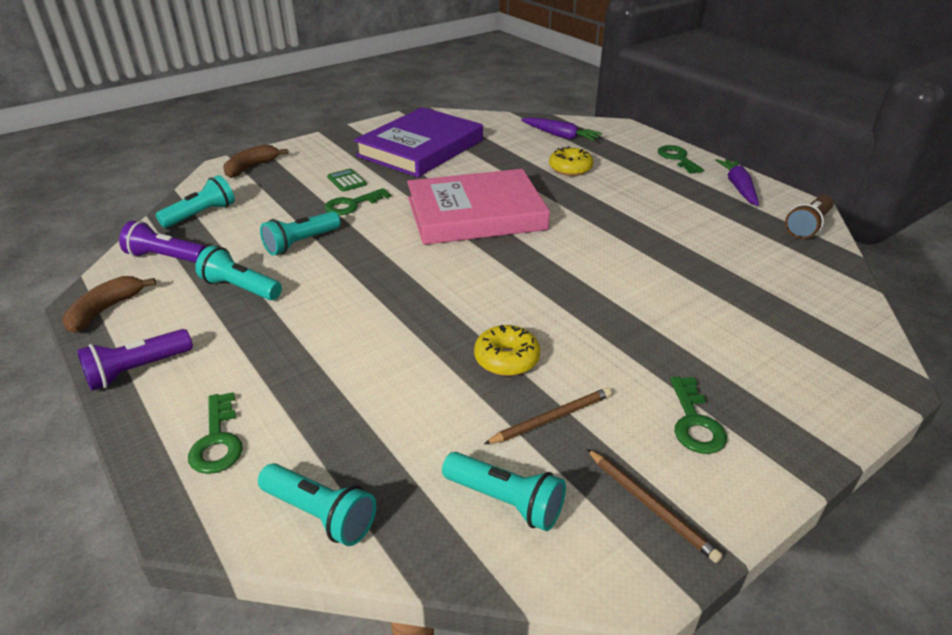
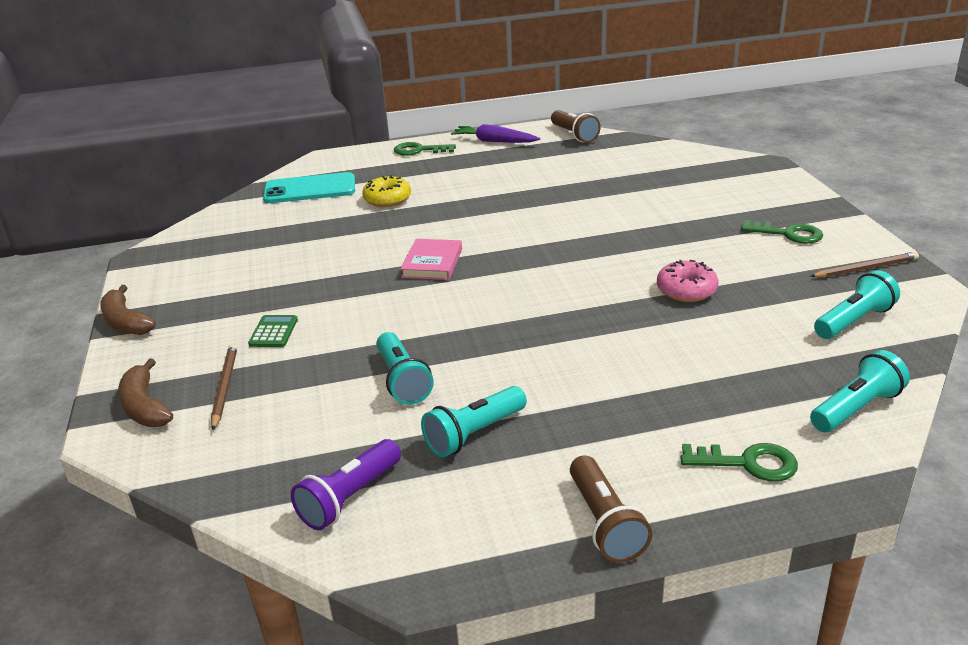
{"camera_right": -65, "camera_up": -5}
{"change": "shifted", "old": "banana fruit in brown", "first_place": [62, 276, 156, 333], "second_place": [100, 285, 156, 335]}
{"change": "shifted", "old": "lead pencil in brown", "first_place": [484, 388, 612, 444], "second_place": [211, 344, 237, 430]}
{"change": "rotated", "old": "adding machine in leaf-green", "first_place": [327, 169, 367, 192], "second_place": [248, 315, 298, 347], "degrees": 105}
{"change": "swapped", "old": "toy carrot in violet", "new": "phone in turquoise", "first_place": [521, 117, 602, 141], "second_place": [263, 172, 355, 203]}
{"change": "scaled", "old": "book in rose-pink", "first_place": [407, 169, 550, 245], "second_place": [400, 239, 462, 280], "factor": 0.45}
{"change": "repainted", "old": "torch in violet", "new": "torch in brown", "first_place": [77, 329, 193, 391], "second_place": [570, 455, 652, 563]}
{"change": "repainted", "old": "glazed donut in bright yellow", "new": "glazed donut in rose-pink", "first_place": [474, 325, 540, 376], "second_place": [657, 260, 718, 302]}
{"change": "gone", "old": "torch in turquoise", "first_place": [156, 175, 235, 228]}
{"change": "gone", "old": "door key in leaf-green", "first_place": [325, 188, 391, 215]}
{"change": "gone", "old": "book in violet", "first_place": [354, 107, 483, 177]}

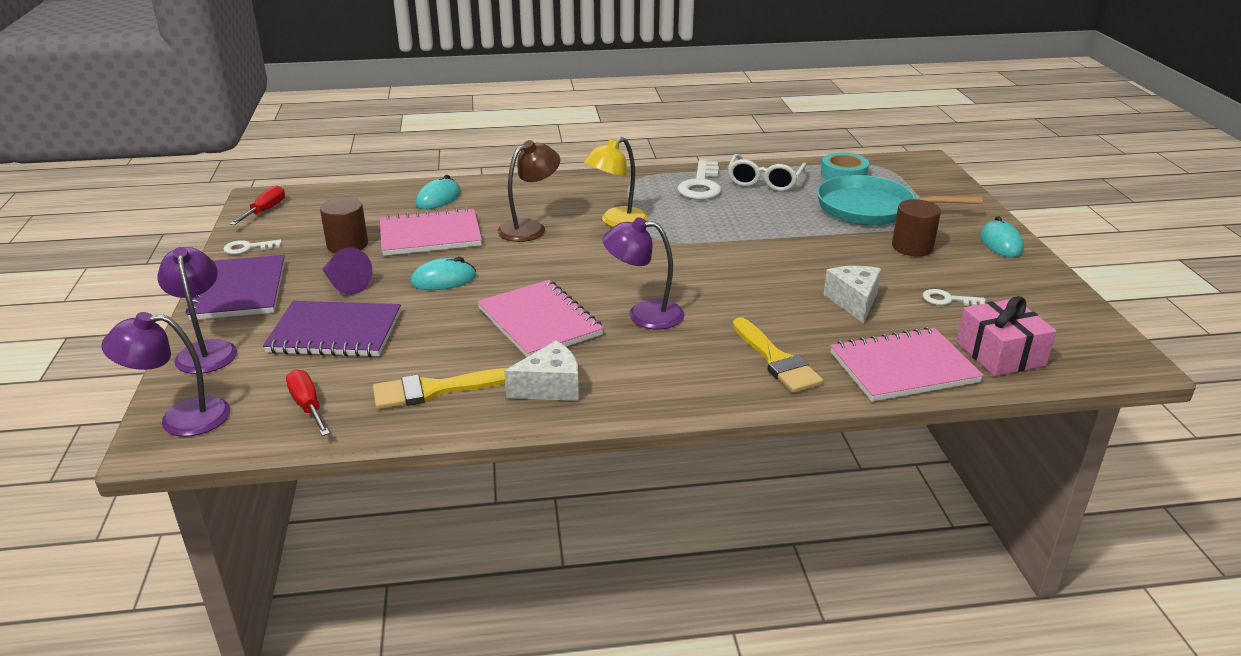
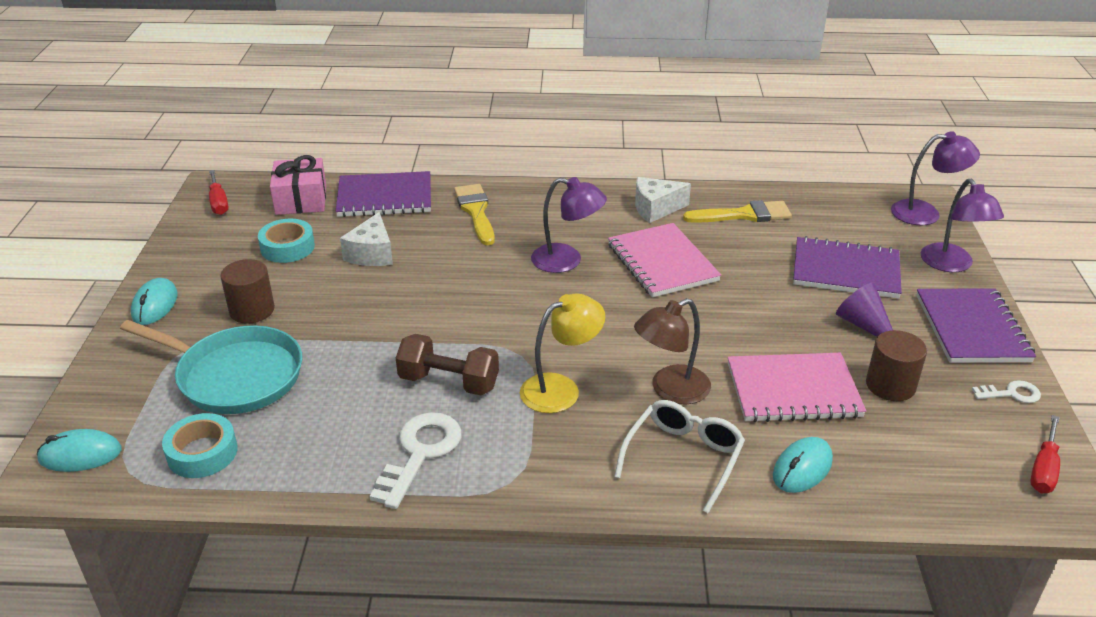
{"camera_right": -170, "camera_up": 5}
{"change": "shifted", "old": "computer mouse in turquoise", "first_place": [410, 257, 476, 290], "second_place": [37, 429, 122, 472]}
{"change": "shifted", "old": "flat screwdriver in crimson", "first_place": [286, 369, 330, 436], "second_place": [209, 170, 229, 215]}
{"change": "swapped", "old": "door key in white", "new": "roll of tape in turquoise", "first_place": [923, 289, 986, 306], "second_place": [258, 219, 315, 263]}
{"change": "repainted", "old": "notepad in rose-pink", "new": "notepad in violet", "first_place": [830, 327, 984, 402], "second_place": [335, 171, 431, 217]}
{"change": "new", "new": "hand weight in brown", "second_place": [396, 334, 499, 395]}
{"change": "shifted", "old": "eyeglasses in white", "first_place": [728, 154, 807, 191], "second_place": [614, 400, 745, 513]}

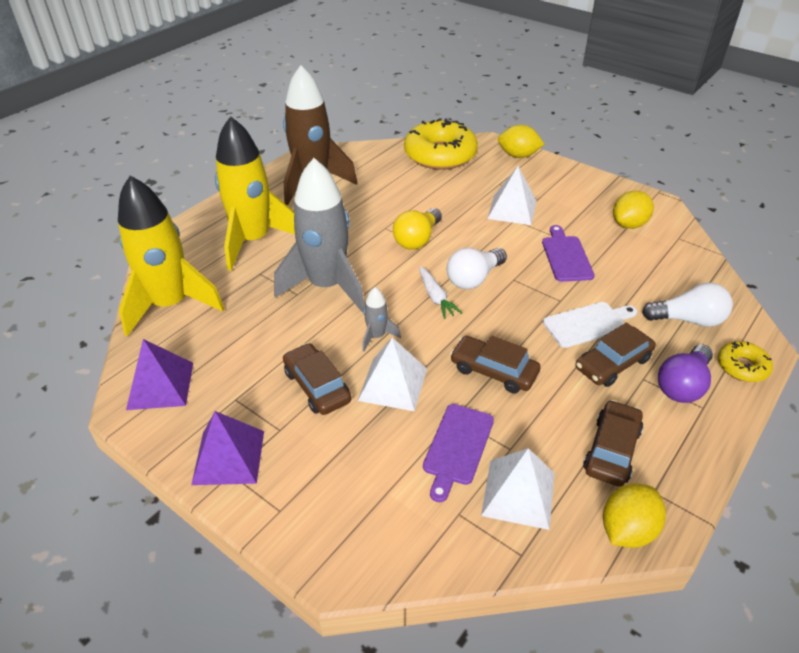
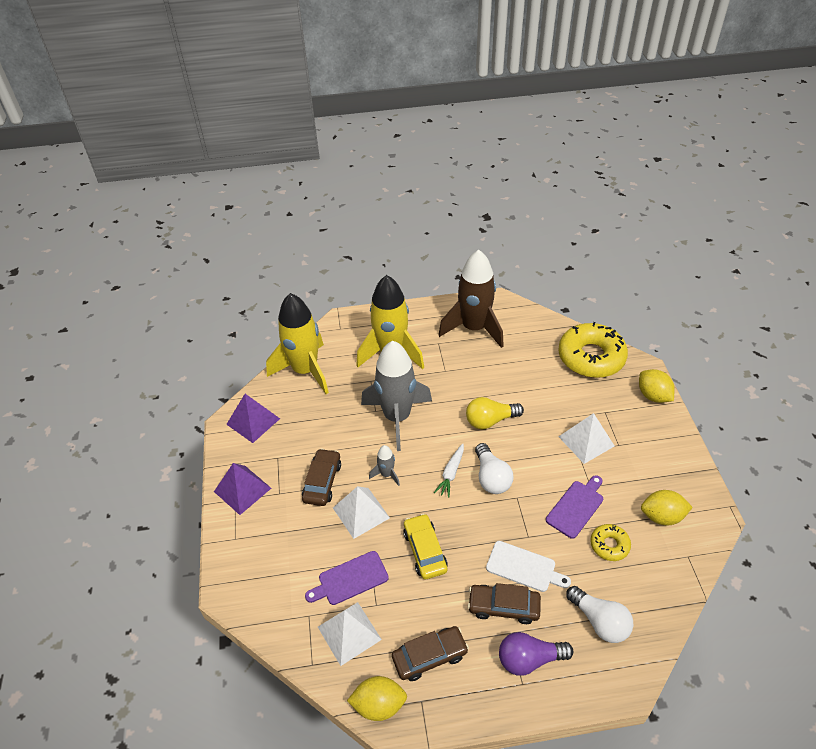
{"camera_right": 45, "camera_up": 5}
{"change": "repainted", "old": "car in brown", "new": "car in bright yellow", "first_place": [450, 336, 541, 394], "second_place": [403, 514, 448, 580]}
{"change": "rotated", "old": "lightbulb in white", "first_place": [447, 248, 507, 289], "second_place": [475, 443, 513, 494], "degrees": -105}
{"change": "shifted", "old": "glazed donut in bright yellow", "first_place": [718, 341, 773, 382], "second_place": [590, 524, 631, 561]}

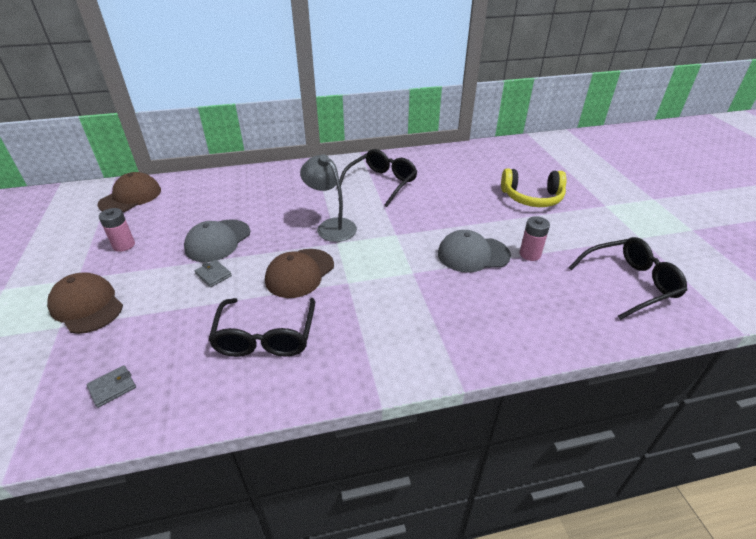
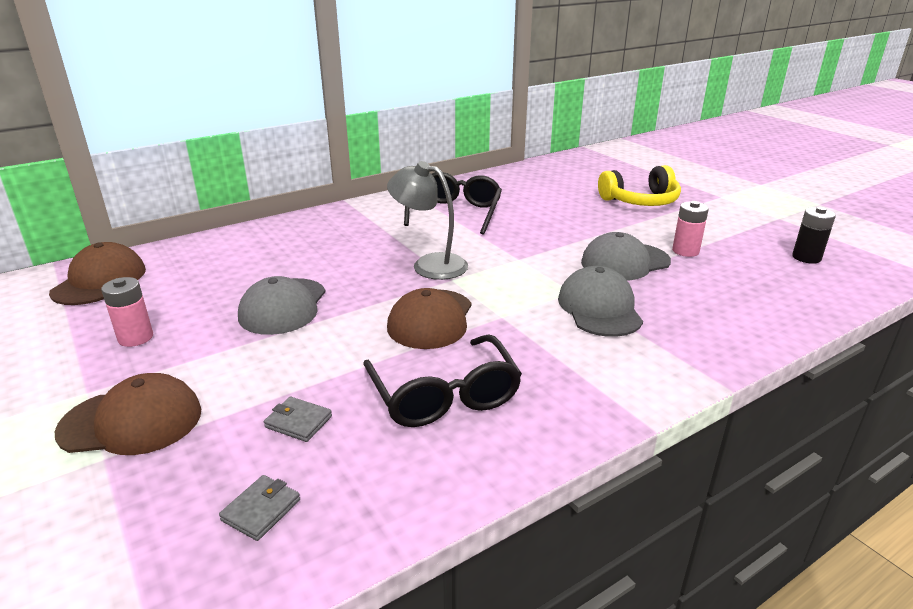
{"camera_right": -20, "camera_up": -10}
{"change": "rotated", "old": "baseball cap in brown", "first_place": [47, 272, 123, 334], "second_place": [54, 373, 201, 455], "degrees": 150}
{"change": "shifted", "old": "wallet in gray", "first_place": [195, 260, 232, 287], "second_place": [264, 397, 332, 442]}
{"change": "new", "new": "baseball cap in gray", "second_place": [558, 266, 643, 337]}
{"change": "swapped", "old": "eyeglasses in jet-black", "new": "AA battery in jet-black", "first_place": [569, 237, 687, 320], "second_place": [792, 207, 836, 264]}

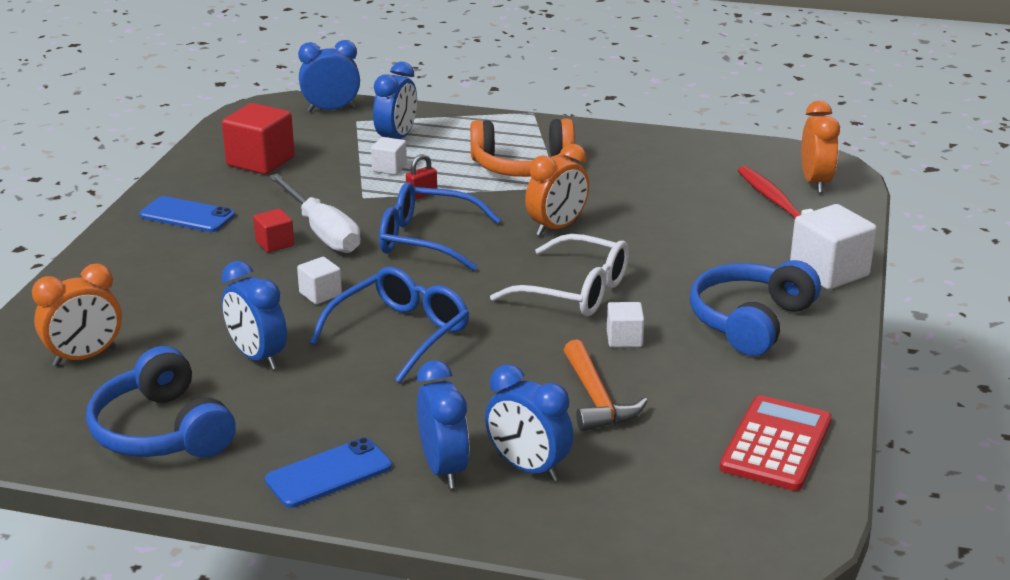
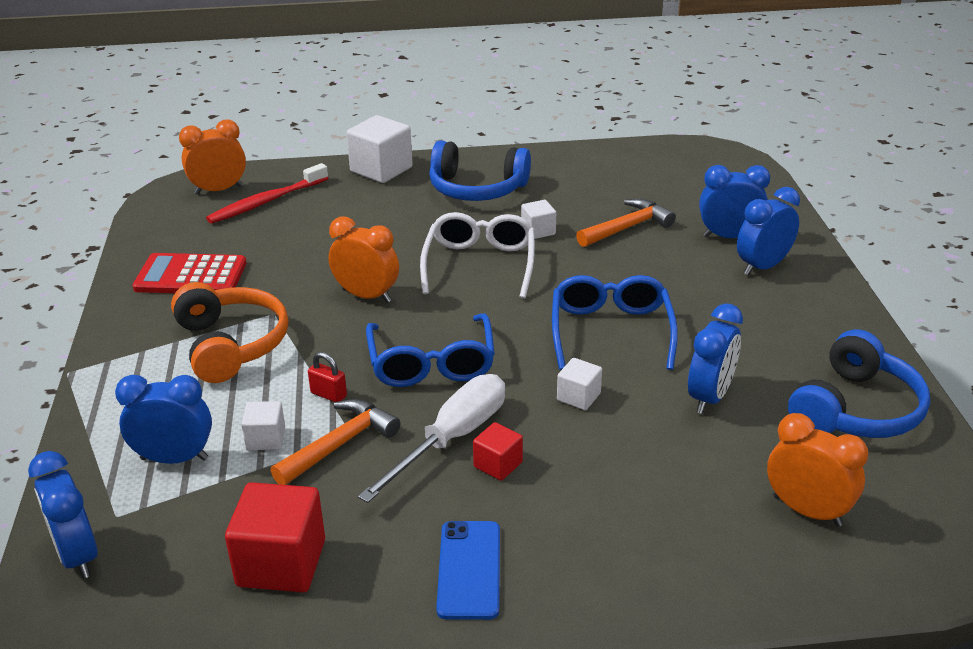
{"camera_right": -110, "camera_up": 5}
{"change": "shifted", "old": "adding machine in crimson", "first_place": [720, 395, 832, 491], "second_place": [133, 253, 247, 293]}
{"change": "new", "new": "claw hammer in orange", "second_place": [270, 399, 401, 485]}
{"change": "rotated", "old": "eyeglasses in royal blue", "first_place": [309, 267, 469, 383], "second_place": [552, 275, 678, 370], "degrees": 75}
{"change": "rotated", "old": "bedside clock in royal blue", "first_place": [485, 364, 574, 481], "second_place": [699, 165, 770, 238], "degrees": -105}
{"change": "gone", "old": "phone in royal blue", "first_place": [265, 437, 392, 508]}

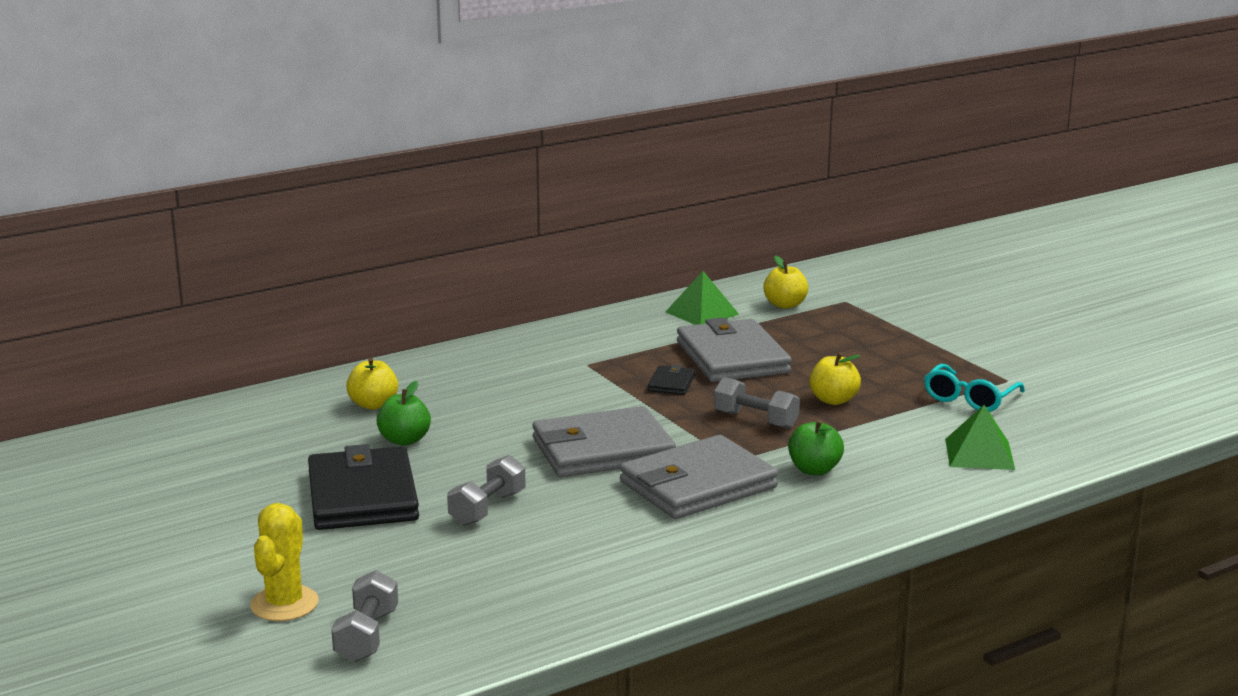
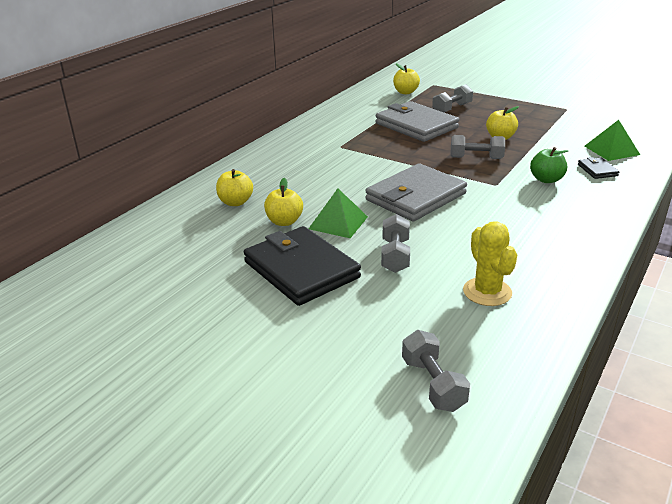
{"camera_right": -25, "camera_up": 10}
{"change": "repainted", "old": "apple in leaf-green", "new": "apple in bright yellow", "first_place": [377, 381, 431, 446], "second_place": [264, 178, 303, 226]}
{"change": "shifted", "old": "solid pyramid in leaf-green", "first_place": [665, 271, 739, 325], "second_place": [309, 189, 368, 238]}
{"change": "new", "new": "hand weight in gray", "second_place": [432, 84, 473, 112]}
{"change": "shifted", "old": "cactus in bright yellow", "first_place": [250, 503, 319, 621], "second_place": [463, 221, 517, 306]}
{"change": "shifted", "old": "wallet in jet-black", "first_place": [648, 365, 695, 395], "second_place": [578, 157, 619, 179]}
{"change": "gone", "old": "wallet in gray", "first_place": [620, 435, 778, 519]}
{"change": "gone", "old": "eyeglasses in turquoise", "first_place": [924, 364, 1025, 412]}

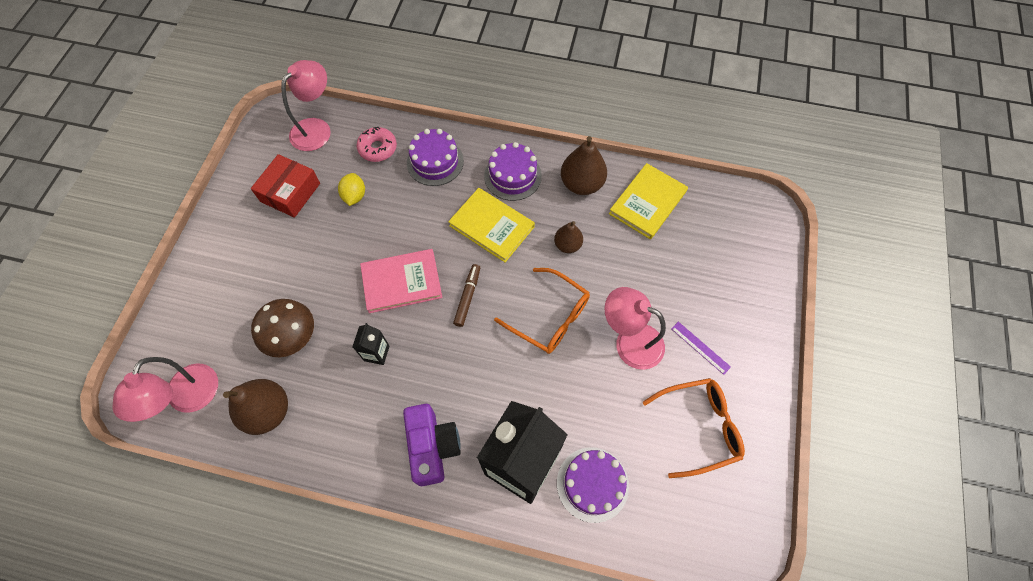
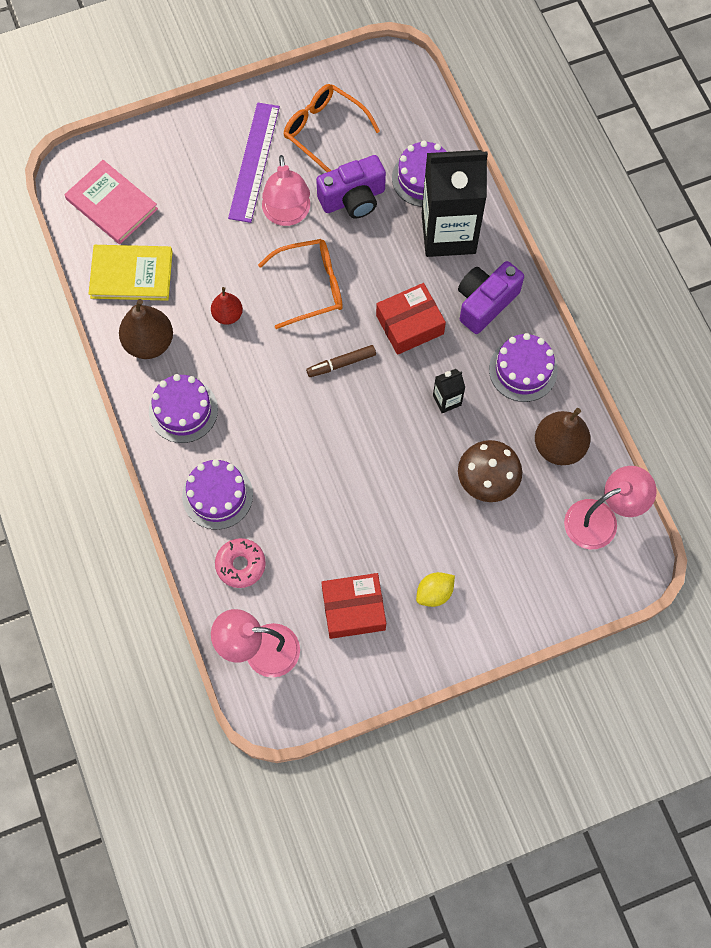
{"camera_right": -125, "camera_up": 5}
{"change": "shifted", "old": "book in rose-pink", "first_place": [360, 249, 442, 313], "second_place": [64, 160, 158, 244]}
{"change": "repainted", "old": "toy pear in brown", "new": "toy pear in crimson", "first_place": [554, 221, 583, 253], "second_place": [211, 287, 243, 325]}
{"change": "scaled", "old": "measuring stick in violet", "first_place": [671, 322, 731, 375], "second_place": [228, 102, 280, 223], "factor": 2.07}
{"change": "rotated", "old": "eyeglasses in orange", "first_place": [494, 268, 590, 354], "second_place": [258, 239, 343, 329], "degrees": 75}
{"change": "new", "new": "camera in violet", "second_place": [316, 155, 386, 219]}
{"change": "new", "new": "parcel in crimson", "second_place": [376, 283, 446, 355]}
{"change": "shifted", "old": "toy lemon in bright yellow", "first_place": [338, 173, 365, 206], "second_place": [416, 572, 455, 607]}
{"change": "new", "new": "layer cake in violet", "second_place": [489, 333, 558, 402]}
{"change": "gone", "old": "book in bright yellow", "first_place": [448, 188, 535, 263]}

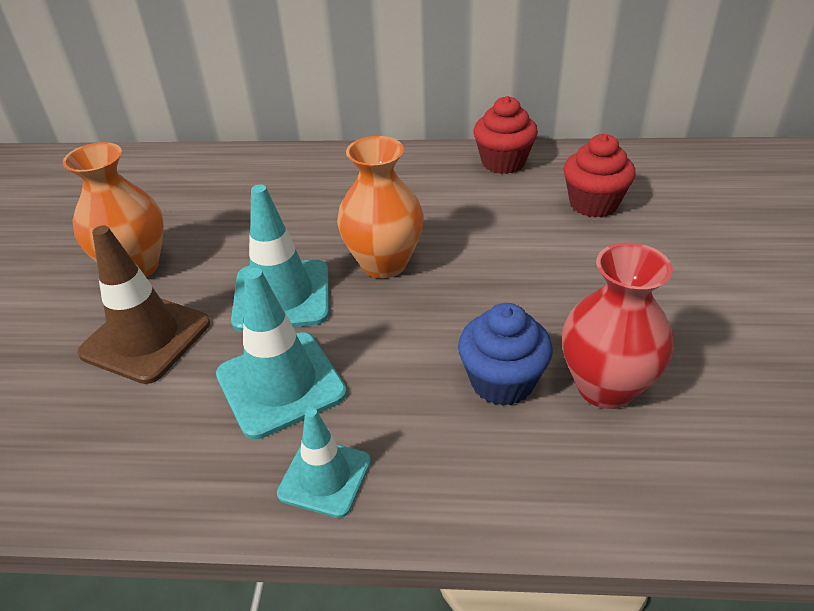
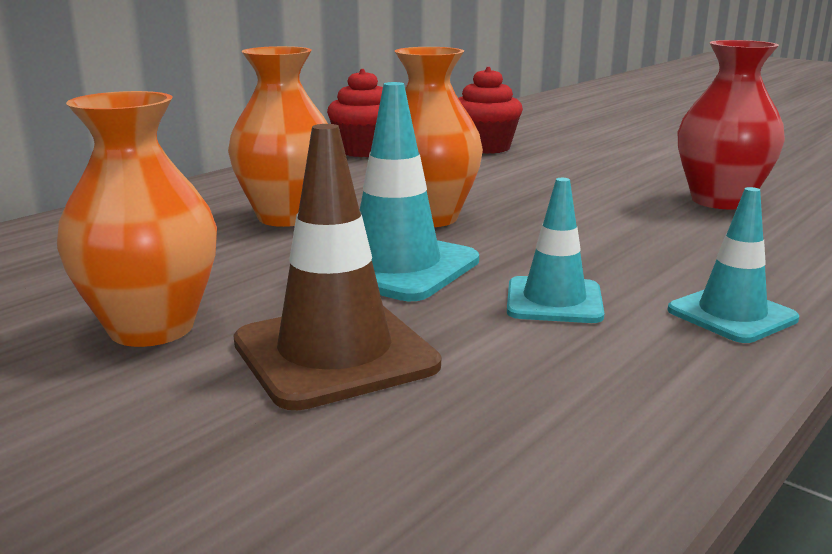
{"camera_right": -55, "camera_up": -20}
{"change": "new", "new": "tall vase in orange", "second_place": [228, 46, 328, 227]}
{"change": "scaled", "old": "road cone in turquoise", "first_place": [216, 268, 347, 439], "second_place": [507, 178, 604, 323], "factor": 0.63}
{"change": "gone", "old": "muffin in royal blue", "first_place": [458, 303, 553, 406]}

